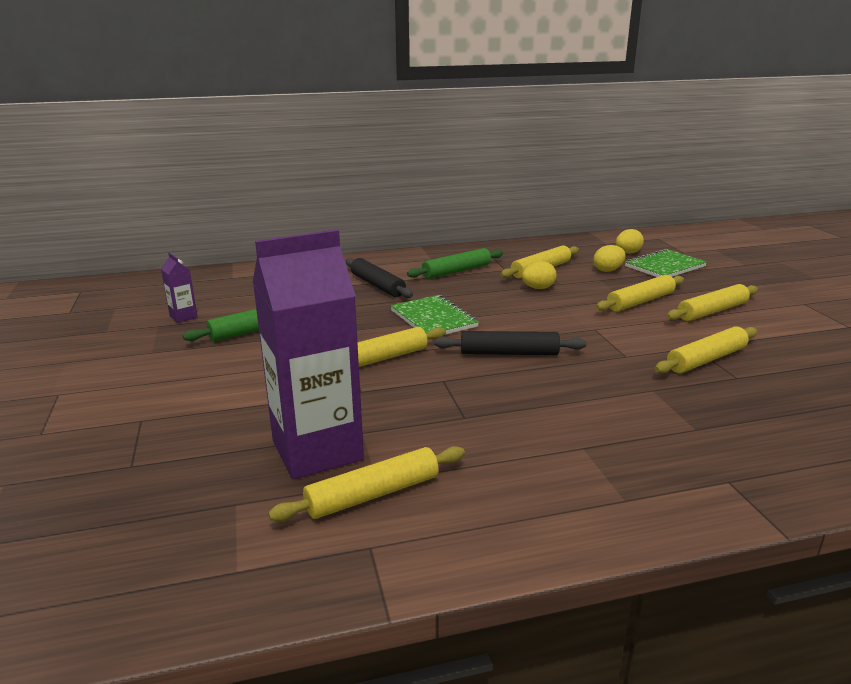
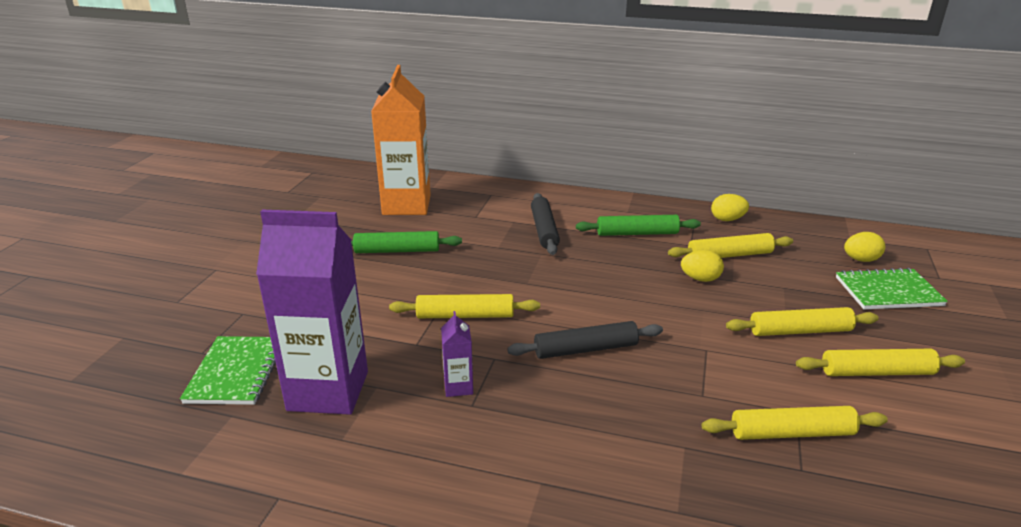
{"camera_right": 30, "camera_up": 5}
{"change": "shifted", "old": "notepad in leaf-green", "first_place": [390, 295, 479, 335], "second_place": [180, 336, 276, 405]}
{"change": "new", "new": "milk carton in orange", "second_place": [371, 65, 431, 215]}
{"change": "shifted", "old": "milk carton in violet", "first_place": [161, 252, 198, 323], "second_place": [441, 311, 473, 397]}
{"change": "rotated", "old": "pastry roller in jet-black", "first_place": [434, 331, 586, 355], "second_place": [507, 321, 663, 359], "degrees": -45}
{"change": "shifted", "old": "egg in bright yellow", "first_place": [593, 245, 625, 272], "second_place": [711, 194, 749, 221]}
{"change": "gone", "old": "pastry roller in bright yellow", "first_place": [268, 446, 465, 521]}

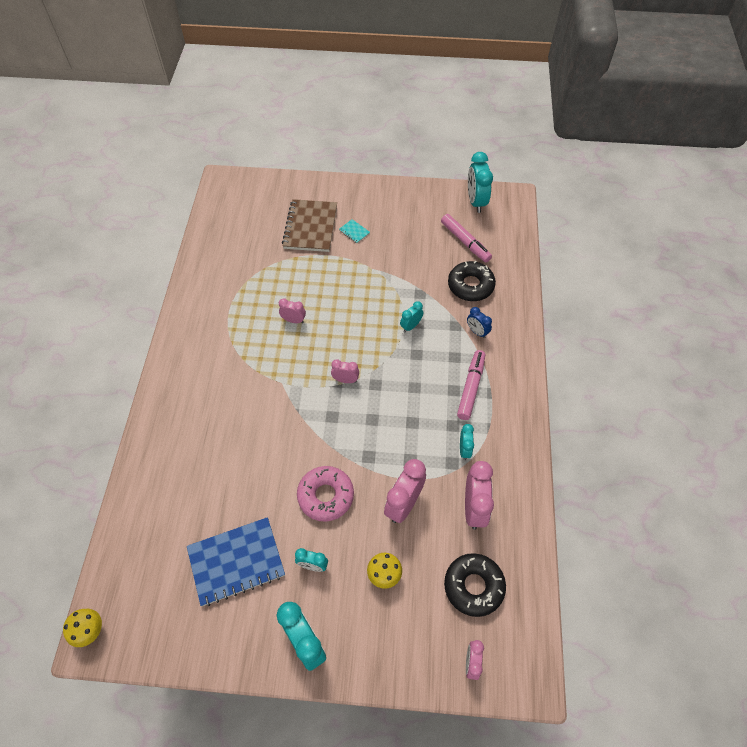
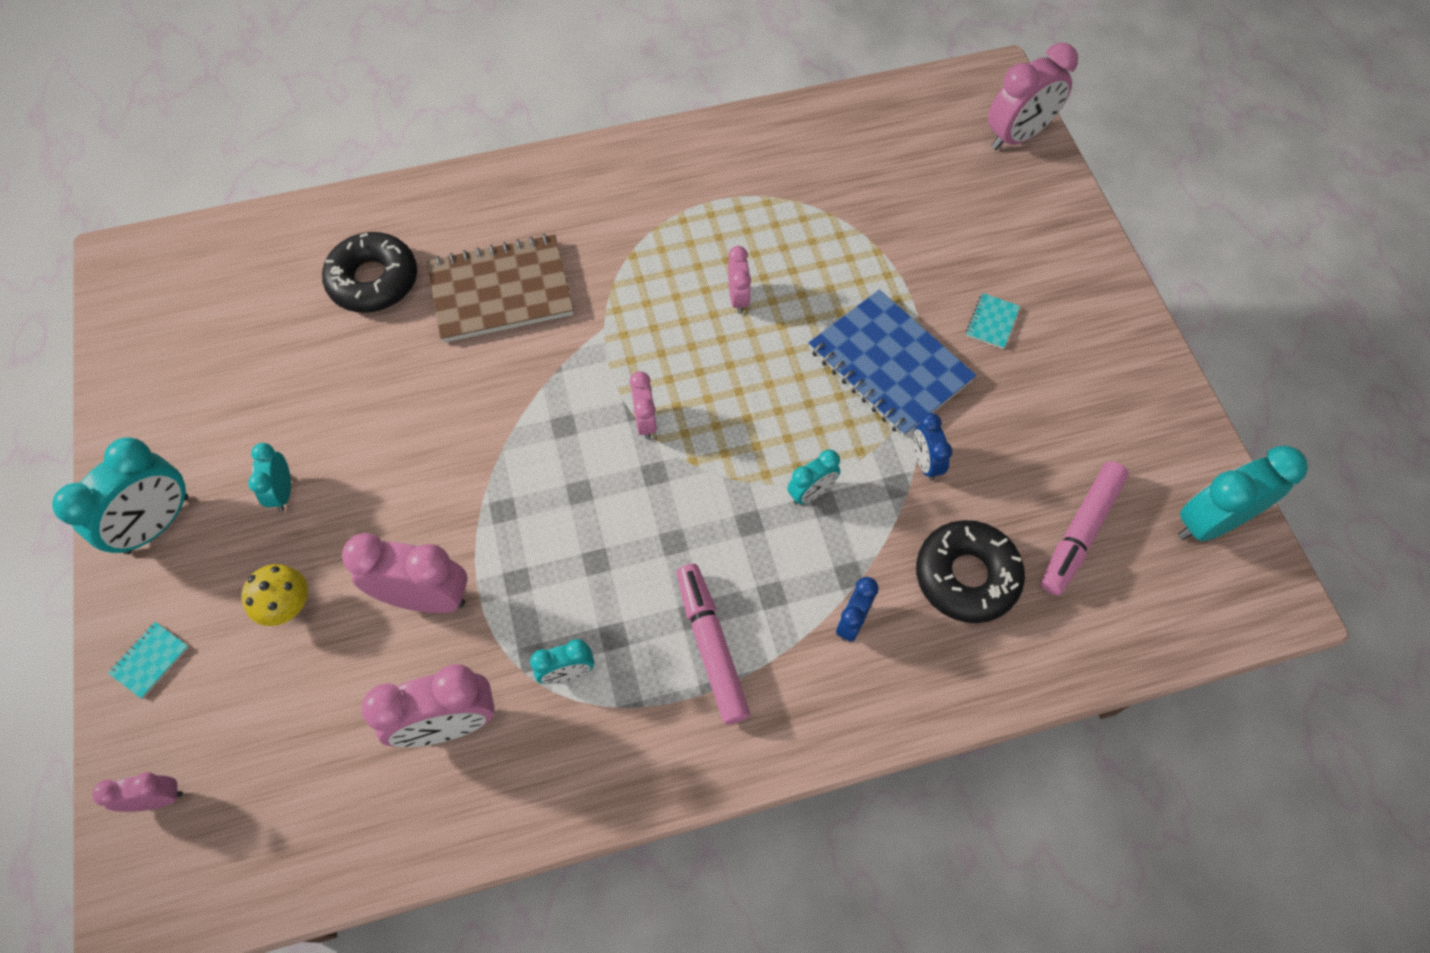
{"camera_right": 70, "camera_up": 5}
{"change": "new", "new": "notepad in turquoise", "second_place": [108, 622, 189, 699]}
{"change": "shifted", "old": "glazed donut in jet-black", "first_place": [444, 553, 506, 617], "second_place": [322, 232, 417, 313]}
{"change": "shifted", "old": "notepad in brown", "first_place": [282, 199, 337, 252], "second_place": [427, 234, 573, 343]}
{"change": "rotated", "old": "felt pen in rose-pink", "first_place": [457, 350, 485, 420], "second_place": [677, 564, 750, 725], "degrees": -105}
{"change": "rotated", "old": "bedside clock in turquoise", "first_place": [400, 301, 423, 332], "second_place": [787, 450, 840, 505], "degrees": 120}
{"change": "shifted", "old": "notepad in royal blue", "first_place": [187, 517, 285, 606], "second_place": [808, 290, 976, 437]}
{"change": "new", "new": "bedside clock in royal blue", "second_place": [913, 413, 952, 481]}
{"change": "new", "new": "bedside clock in rose-pink", "second_place": [988, 43, 1078, 150]}
{"change": "gone", "old": "toadstool in bright yellow", "first_place": [63, 609, 102, 647]}
{"change": "gone", "old": "glazed donut in rose-pink", "first_place": [297, 466, 354, 522]}

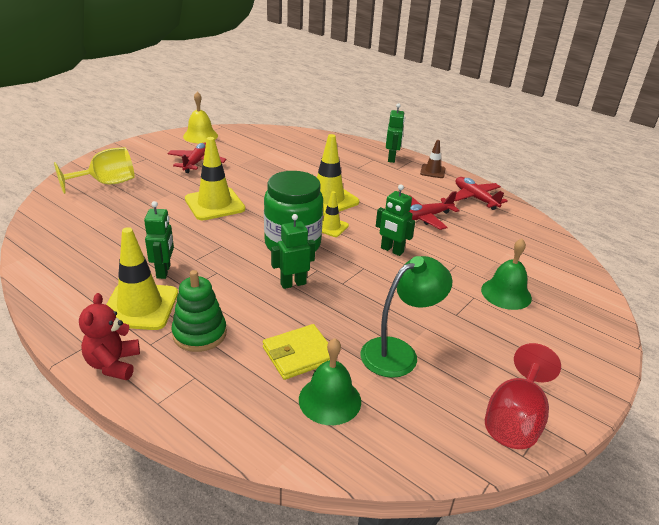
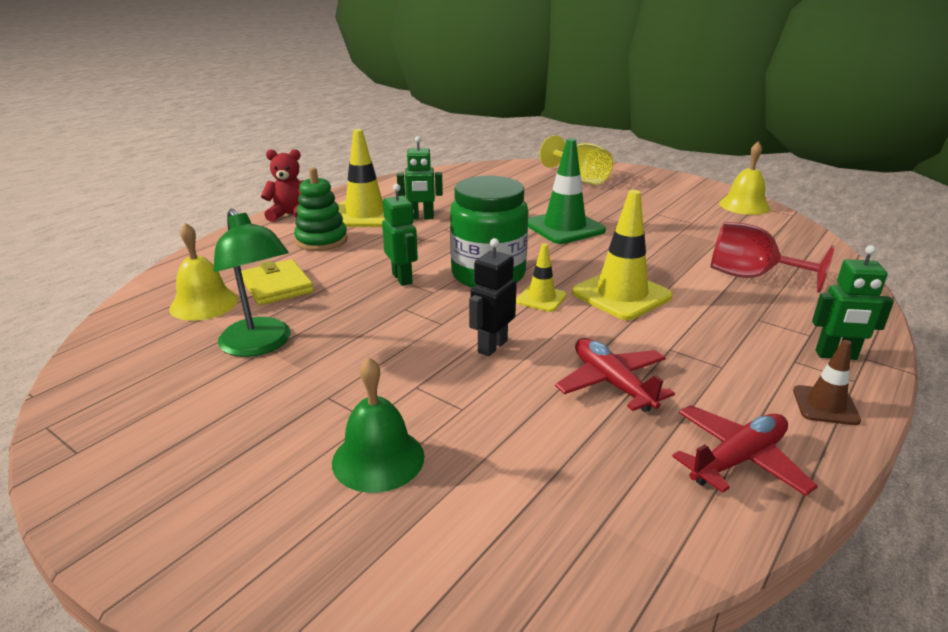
{"camera_right": 90, "camera_up": -5}
{"change": "repainted", "old": "hand bell in leaf-green", "new": "hand bell in bright yellow", "first_place": [299, 338, 361, 425], "second_place": [169, 223, 238, 321]}
{"change": "repainted", "old": "robot in leaf-green", "new": "robot in jet-black", "first_place": [376, 185, 415, 256], "second_place": [469, 238, 517, 356]}
{"change": "repainted", "old": "road cone in bright yellow", "new": "road cone in leaf-green", "first_place": [185, 137, 245, 220], "second_place": [528, 138, 606, 244]}
{"change": "shifted", "old": "chalice in crimson", "first_place": [485, 343, 561, 449], "second_place": [711, 222, 835, 293]}
{"change": "gone", "old": "aeroplane in crimson", "first_place": [168, 142, 226, 173]}

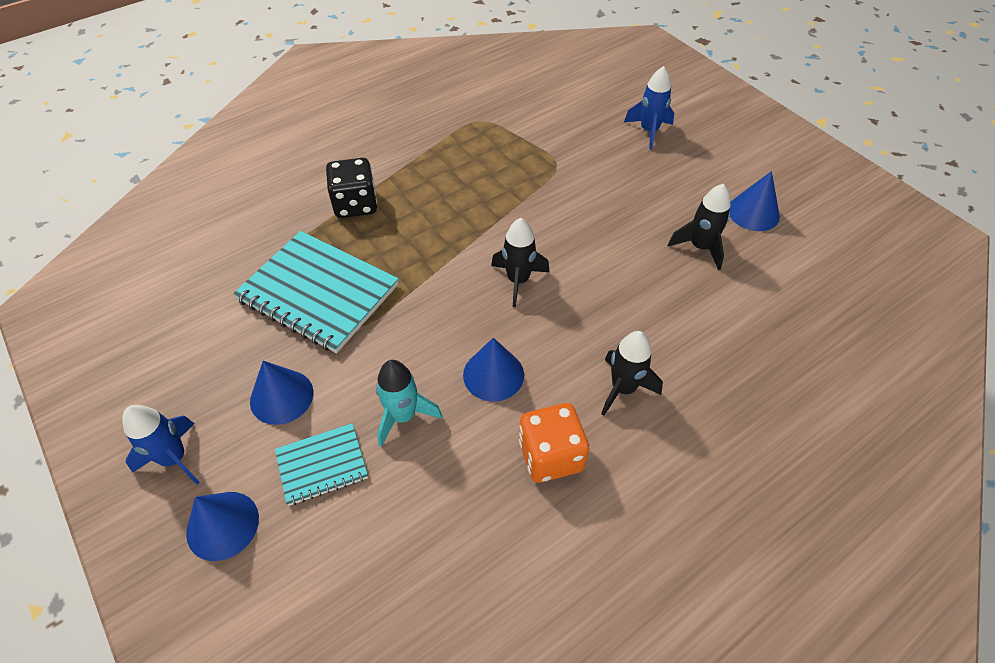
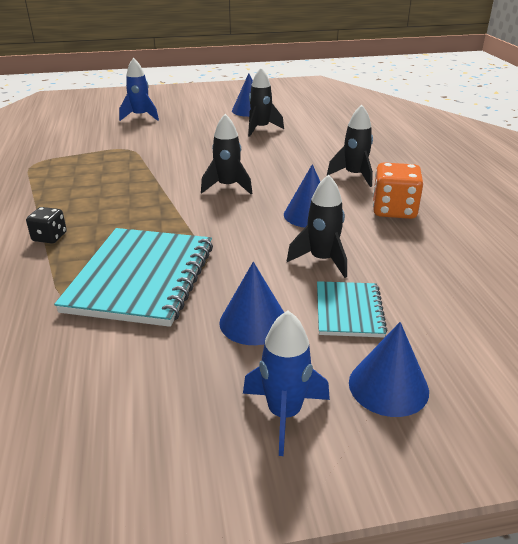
{"camera_right": -65, "camera_up": -20}
{"change": "scaled", "old": "game die in jet-black", "first_place": [326, 158, 377, 218], "second_place": [26, 207, 67, 243], "factor": 0.59}
{"change": "rotated", "old": "notepad in turquoise", "first_place": [233, 231, 399, 353], "second_place": [54, 228, 213, 327], "degrees": -45}
{"change": "repainted", "old": "toy rocket in turquoise", "new": "toy rocket in jet-black", "first_place": [376, 360, 442, 447], "second_place": [287, 174, 347, 278]}

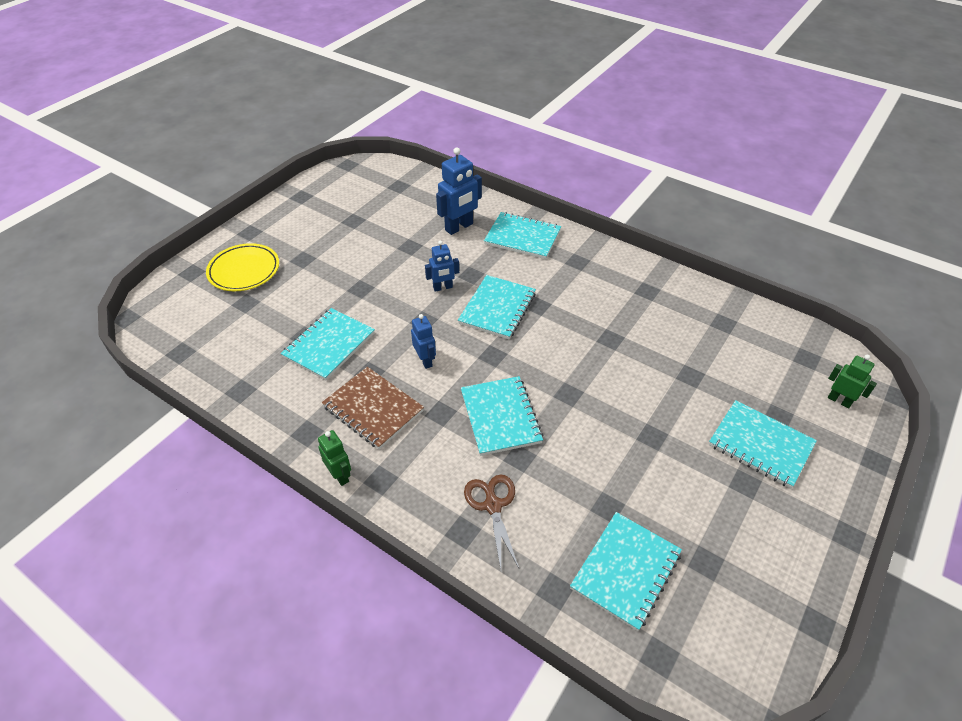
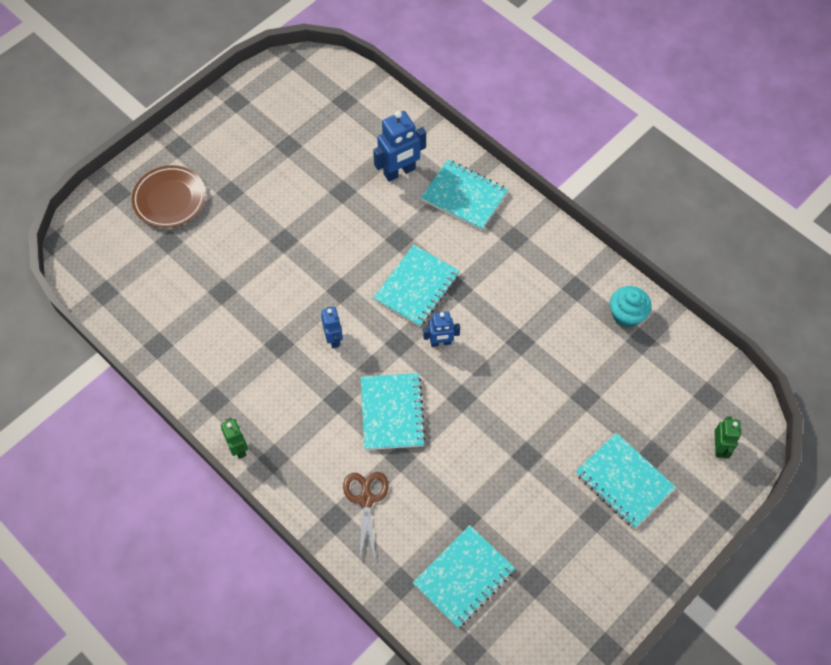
{"camera_right": 10, "camera_up": 15}
{"change": "repainted", "old": "flat dish in bright yellow", "new": "flat dish in brown", "first_place": [206, 243, 279, 291], "second_place": [132, 165, 206, 228]}
{"change": "shifted", "old": "robot in royal blue", "first_place": [425, 241, 459, 292], "second_place": [423, 312, 460, 347]}
{"change": "new", "new": "muffin in turquoise", "second_place": [610, 286, 652, 328]}
{"change": "rotated", "old": "robot in leaf-green", "first_place": [828, 355, 877, 409], "second_place": [714, 416, 741, 459], "degrees": 45}
{"change": "gone", "old": "notepad in turquoise", "first_place": [281, 308, 375, 380]}
{"change": "gone", "old": "notepad in brown", "first_place": [322, 367, 424, 449]}

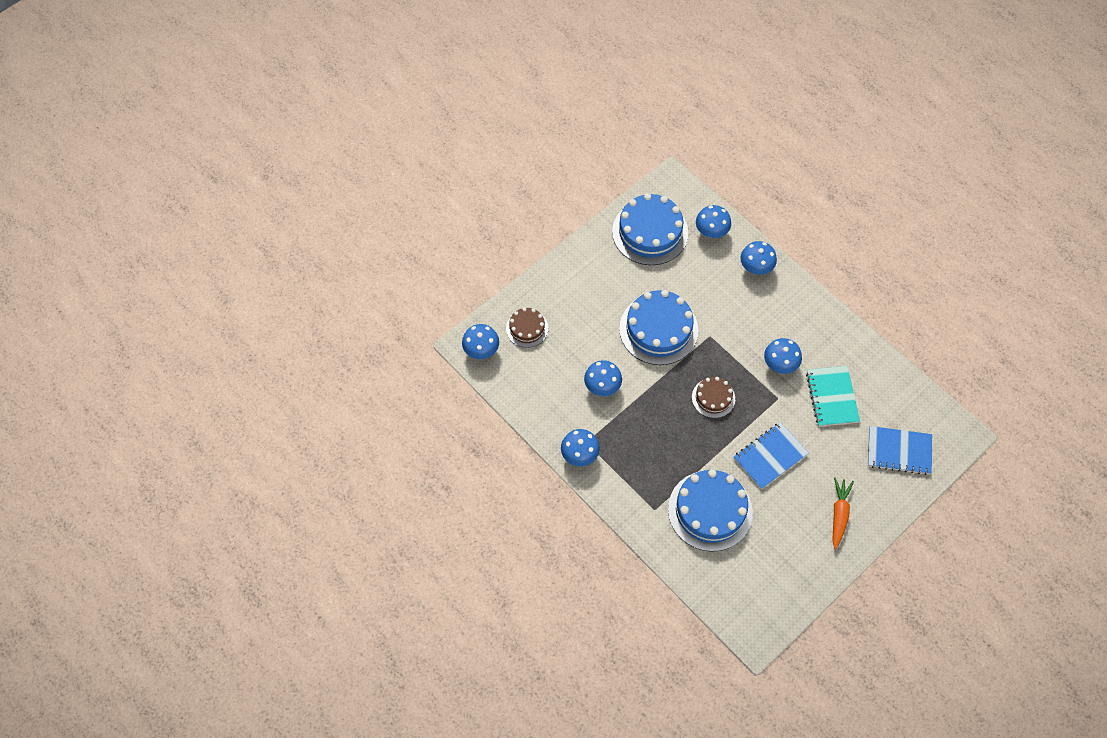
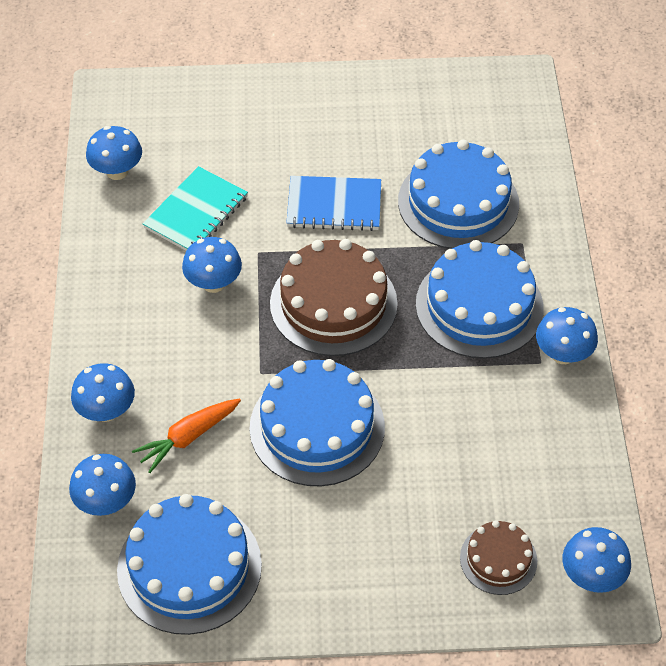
{"camera_right": -140, "camera_up": -10}
{"change": "shifted", "old": "toadstool in royal blue", "first_place": [584, 360, 622, 396], "second_place": [86, 126, 142, 180]}
{"change": "shifted", "old": "toy carrot in orange", "first_place": [832, 478, 854, 549], "second_place": [132, 399, 241, 473]}
{"change": "scaled", "old": "layer cake in brown", "first_place": [692, 377, 735, 418], "second_place": [270, 239, 398, 356], "factor": 1.86}
{"change": "new", "new": "layer cake in royal blue", "second_place": [416, 240, 544, 359]}
{"change": "gone", "old": "notepad in royal blue", "first_place": [868, 426, 932, 475]}

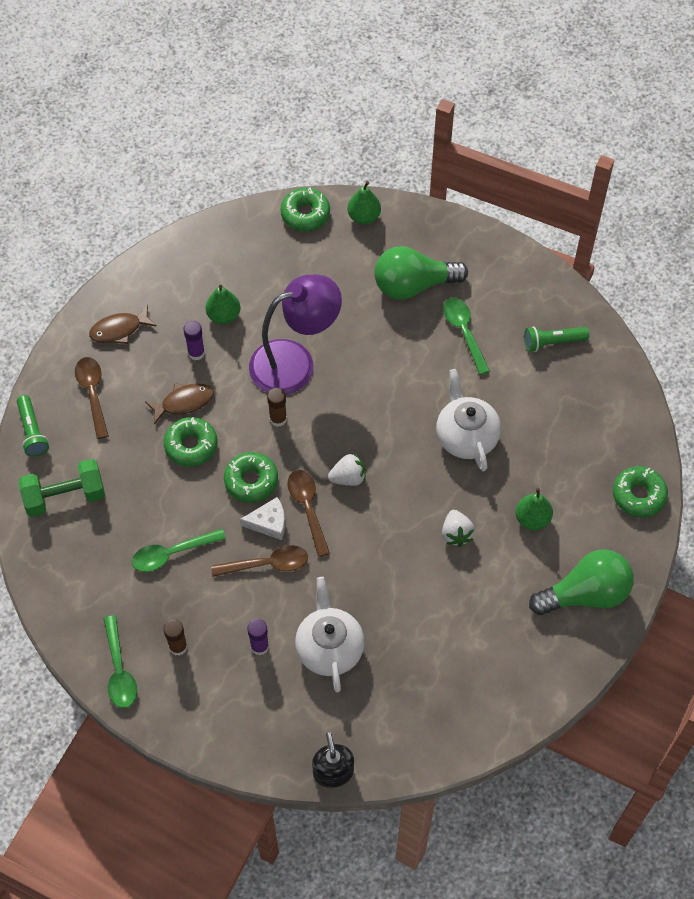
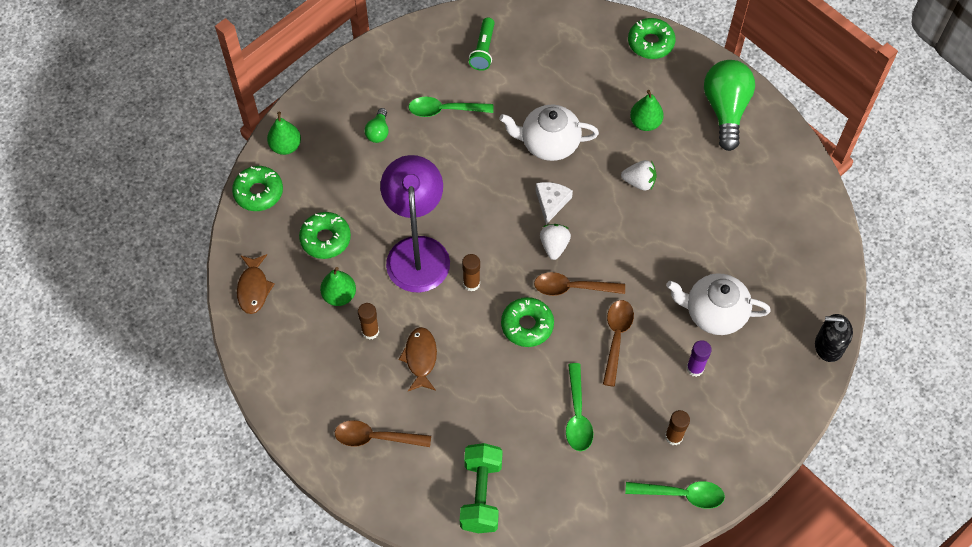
{"camera_right": -70, "camera_up": 0}
{"change": "shifted", "old": "fish in brown", "first_place": [89, 305, 157, 344], "second_place": [237, 254, 275, 314]}
{"change": "shifted", "old": "glazed donut in leaf-green", "first_place": [164, 417, 217, 467], "second_place": [299, 212, 351, 259]}
{"change": "repainted", "old": "stick of glue in violet", "new": "stick of glue in brown", "first_place": [183, 321, 205, 360], "second_place": [358, 303, 379, 340]}
{"change": "scaled", "old": "lightbulb in leaf-green", "first_place": [374, 246, 468, 300], "second_place": [364, 108, 388, 143], "factor": 0.47}
{"change": "shifted", "old": "cheese wedge in white", "first_place": [240, 497, 285, 540], "second_place": [536, 182, 573, 224]}
{"change": "gone", "old": "torch in leaf-green", "first_place": [17, 395, 49, 457]}

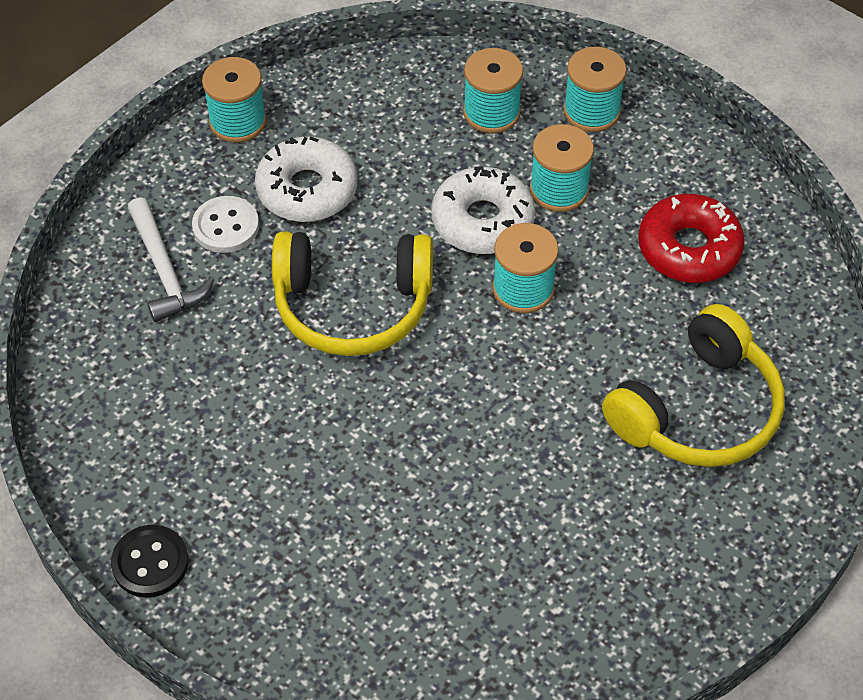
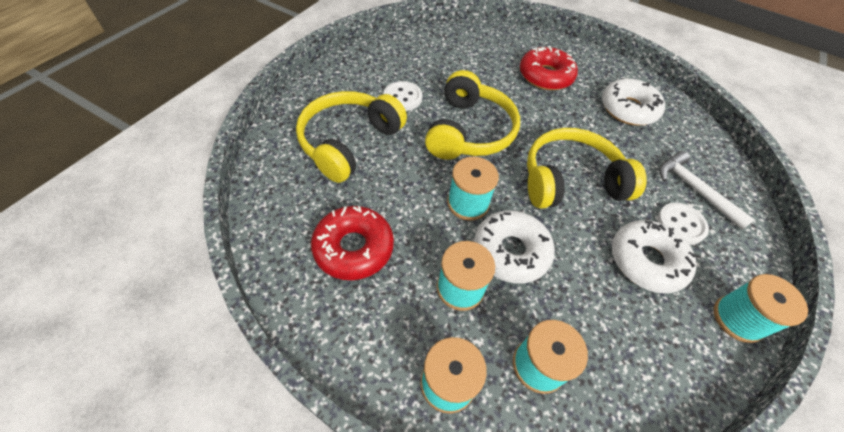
{"camera_right": 165, "camera_up": 0}
{"change": "new", "new": "shirt button in white", "second_place": [384, 81, 423, 111]}
{"change": "new", "new": "headphones in bright yellow", "second_place": [425, 70, 520, 160]}
{"change": "new", "new": "glazed donut in crimson", "second_place": [520, 46, 578, 90]}
{"change": "new", "new": "glazed donut in white", "second_place": [602, 78, 665, 126]}
{"change": "gone", "old": "shirt button in jet-black", "first_place": [111, 525, 189, 598]}

